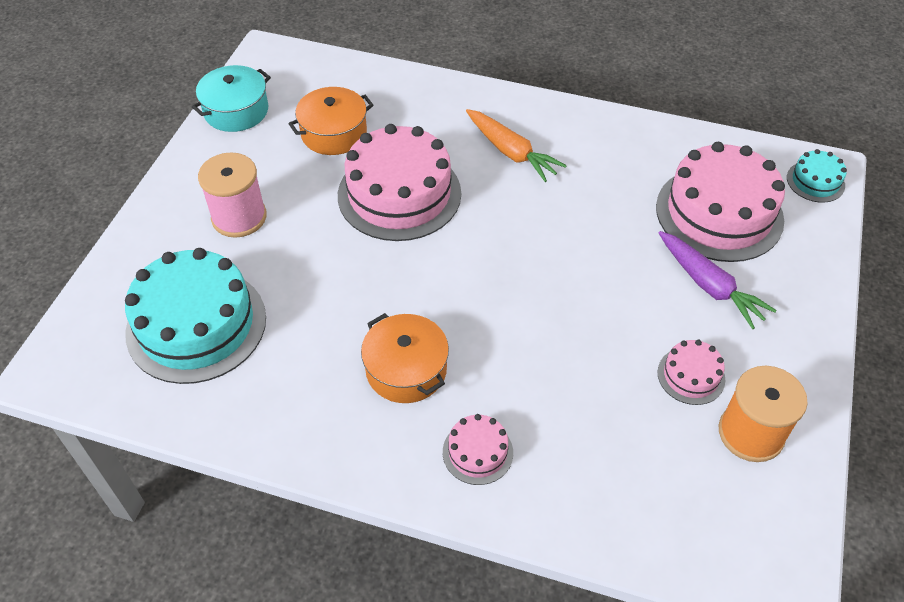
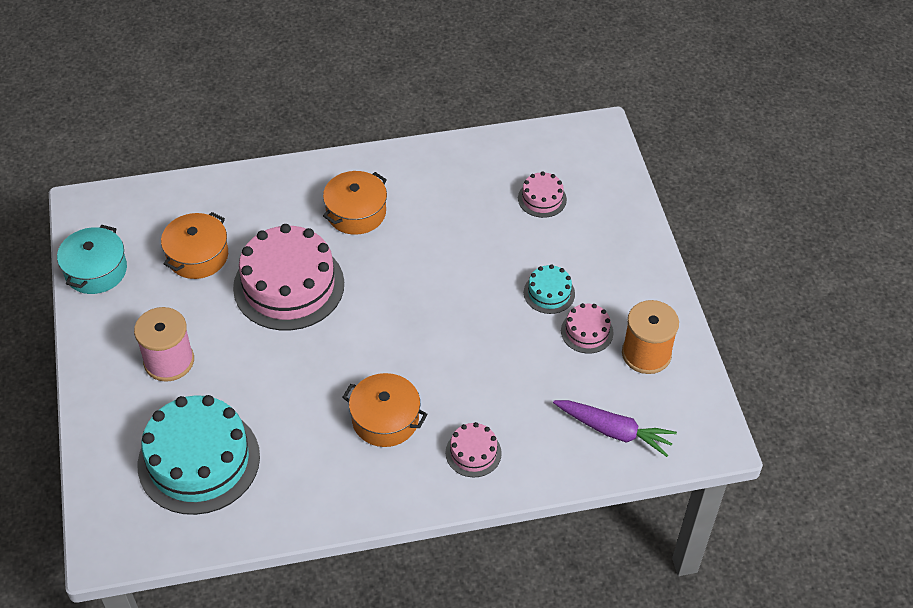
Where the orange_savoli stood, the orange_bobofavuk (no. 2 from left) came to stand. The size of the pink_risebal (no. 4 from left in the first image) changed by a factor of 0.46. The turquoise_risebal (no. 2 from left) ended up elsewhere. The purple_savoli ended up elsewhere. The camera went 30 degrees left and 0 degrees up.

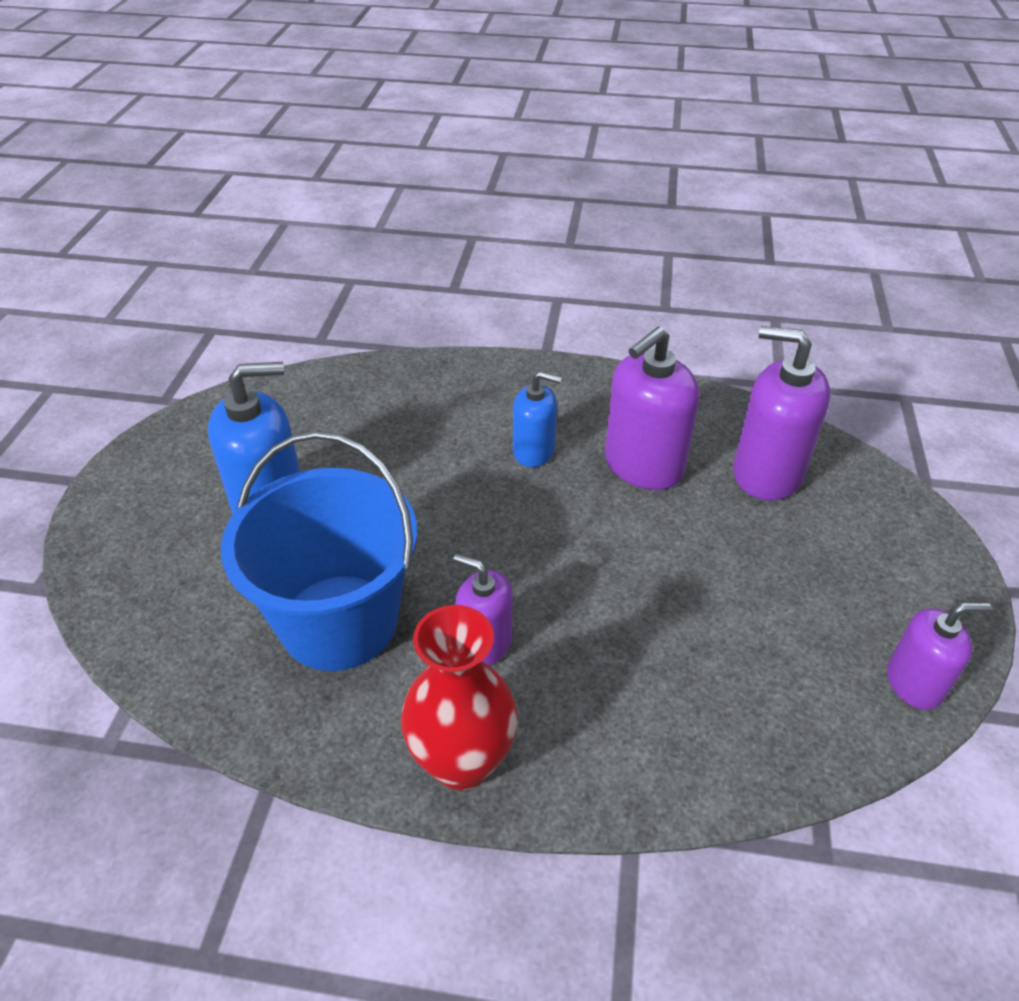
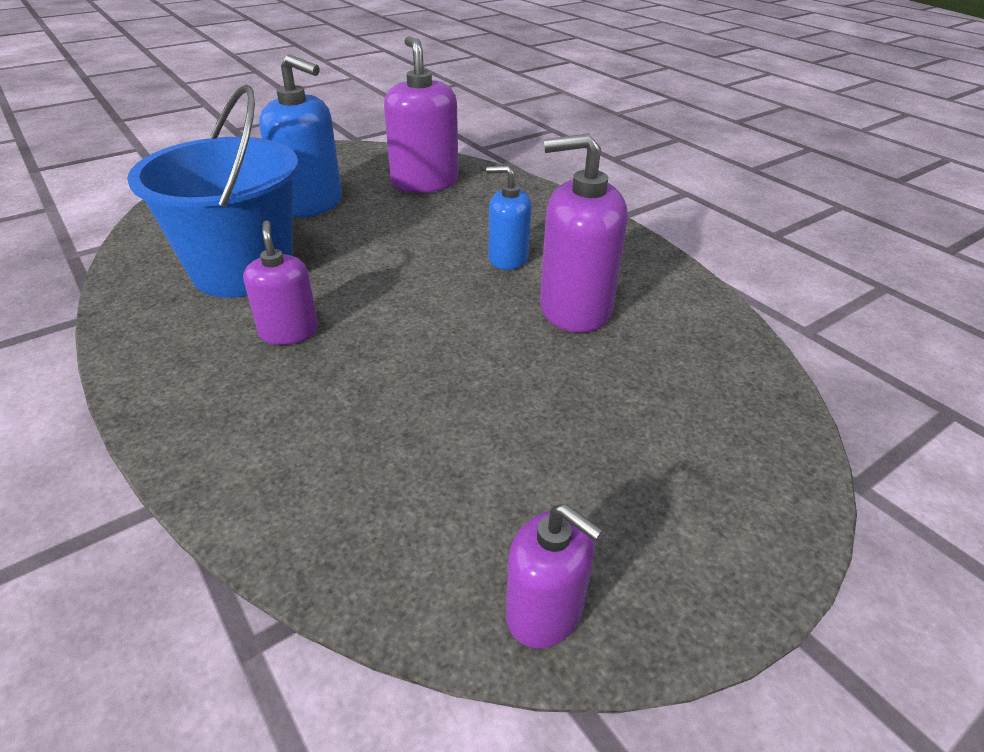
The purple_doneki (no. 3 from left in the first image) ended up elsewhere. The blue_doneki (no. 2 from left) ended up facing another way, 135 degrees clockwise from before. The second view lost the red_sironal. The camera went 45 degrees right and 5 degrees down.

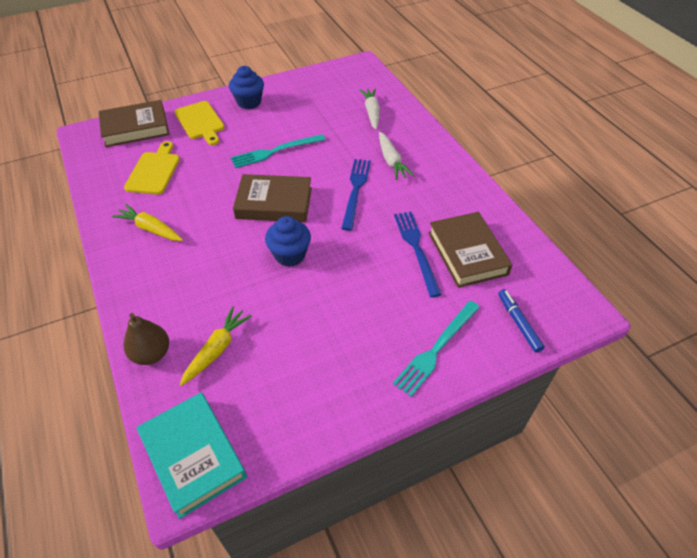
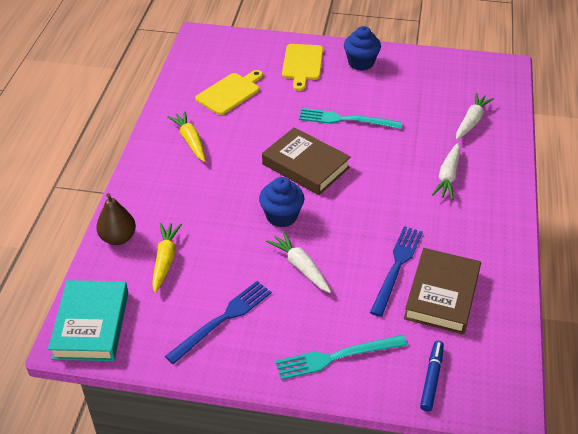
The second view lost the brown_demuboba (no. 1 from left). The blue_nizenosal (no. 1 from left) ended up elsewhere. The yellow_savoli (no. 2 from left in the first image) ended up facing another way, 60 degrees counterclockwise from before. The second view gained the white_savoli (no. 1 from left). The camera went 35 degrees right and 5 degrees down.

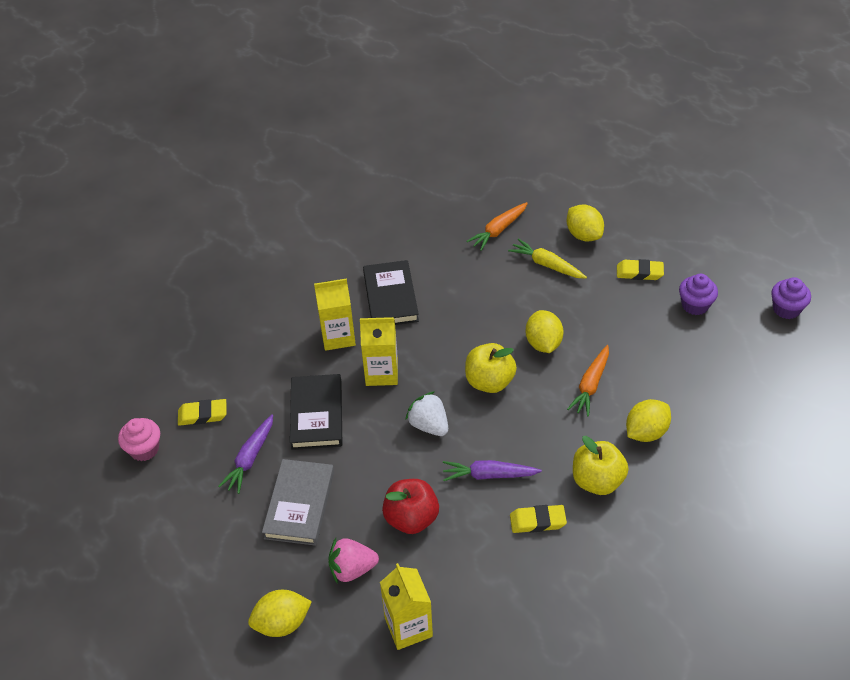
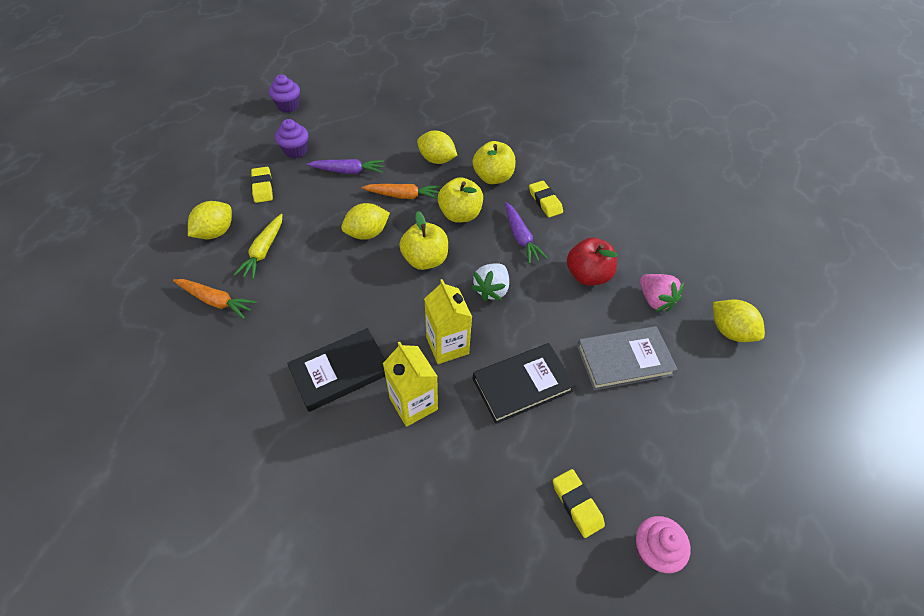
The purple_savoli (no. 1 from left) ended up elsewhere. The second view lost the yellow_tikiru (no. 3 from left). The second view gained the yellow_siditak (no. 2 from left). The camera went 115 degrees left and 5 degrees up.

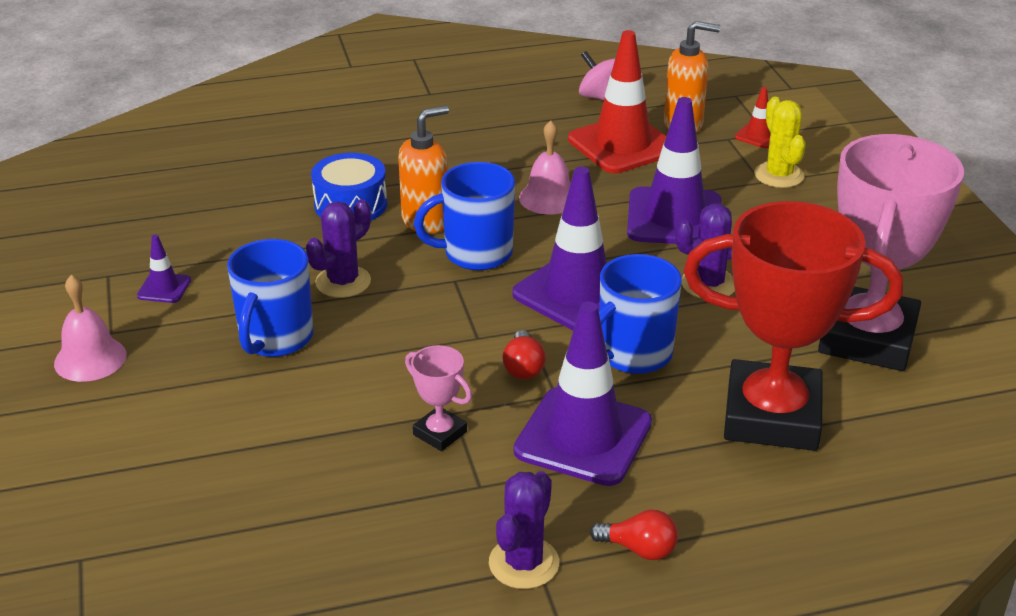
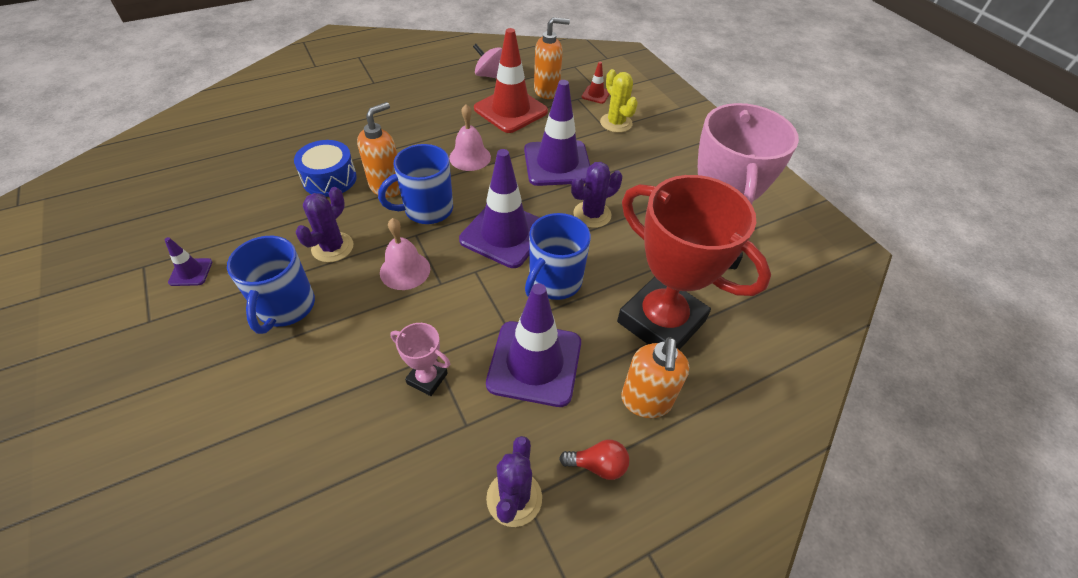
The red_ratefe ended up facing another way, 45 degrees clockwise from before. The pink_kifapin (no. 1 from left) ended up elsewhere. The second view lost the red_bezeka (no. 1 from left). The second view gained the orange_doneki (no. 3 from left). The camera went 15 degrees left and 15 degrees up.

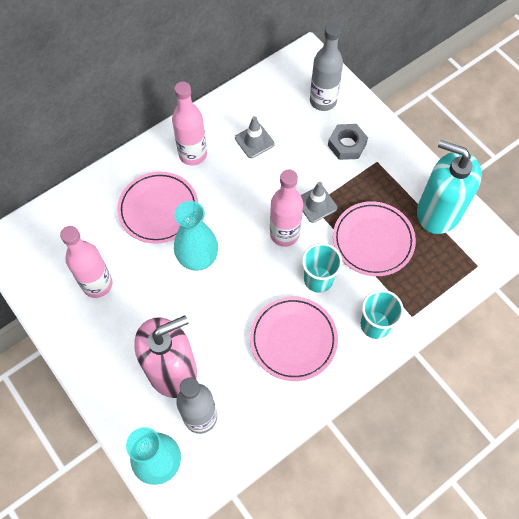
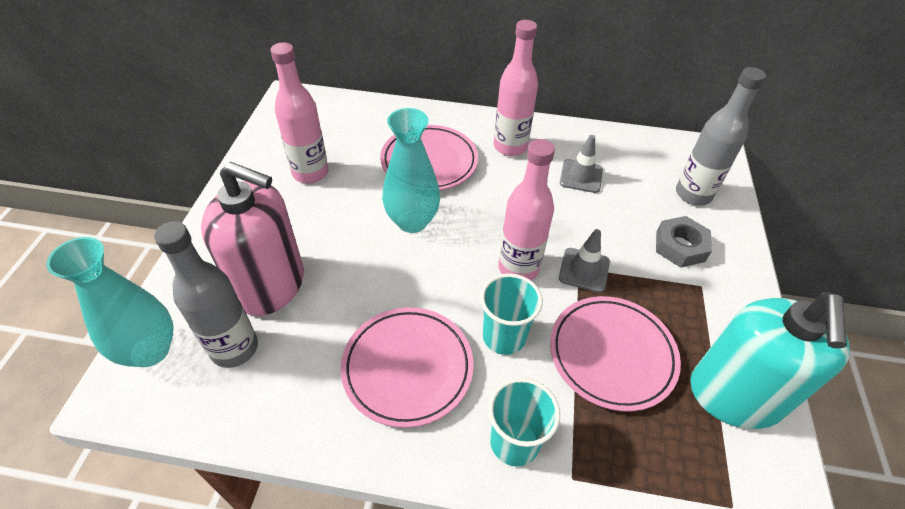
The turquoise_doneki ended up facing another way, 150 degrees counterclockwise from before. The camera went 45 degrees right and 15 degrees down.

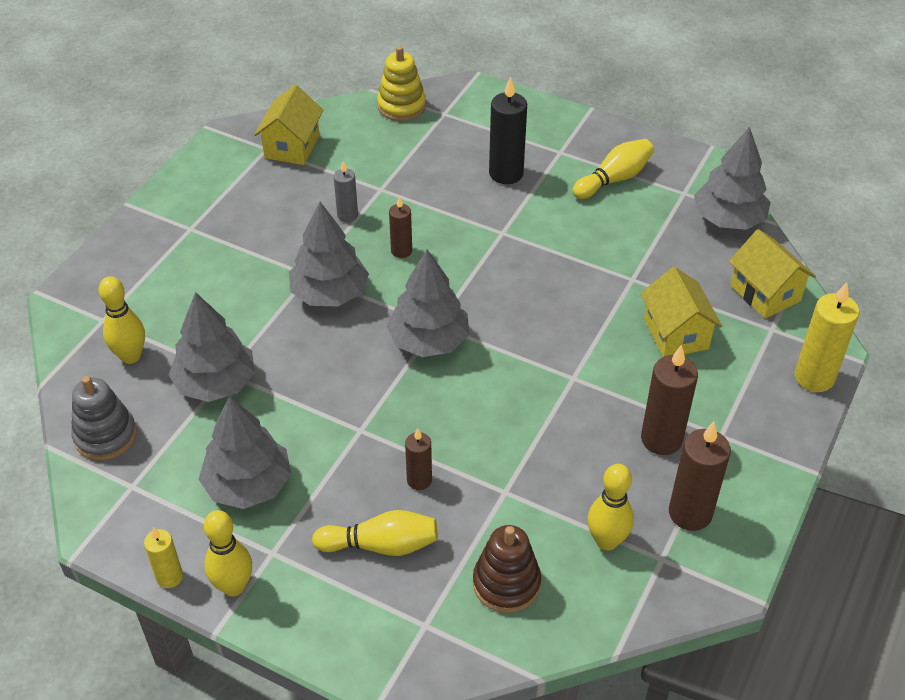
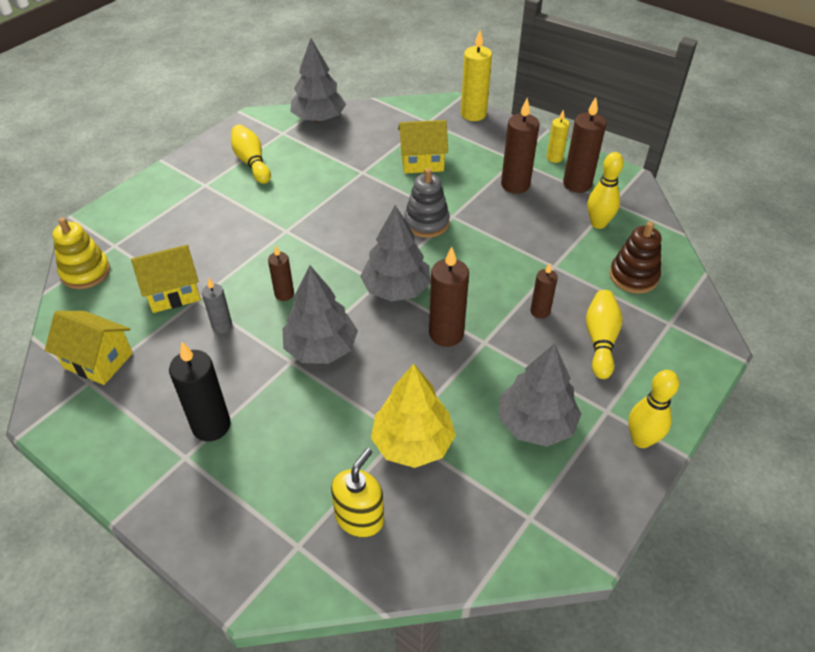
The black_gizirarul ended up elsewhere. The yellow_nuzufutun (no. 3 from left in the first image) ended up elsewhere. Where the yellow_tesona (no. 1 from left) stood, the yellow_doneki came to stand. What was the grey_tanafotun (no. 1 from left) turned into the yellow_tanafotun. The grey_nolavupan ended up elsewhere. The yellow_gizirarul (no. 1 from left in the first image) ended up elsewhere. The second view gained the brown_gizirarul (no. 2 from left). The camera went 80 degrees left and 0 degrees up.

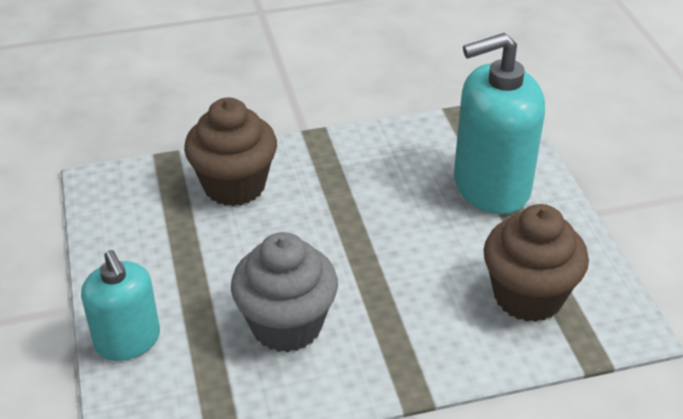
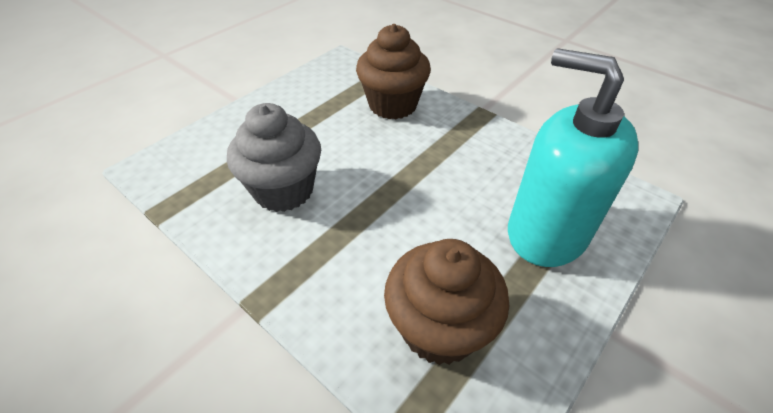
The second view lost the turquoise_doneki (no. 1 from left). The camera went 55 degrees right and 5 degrees up.

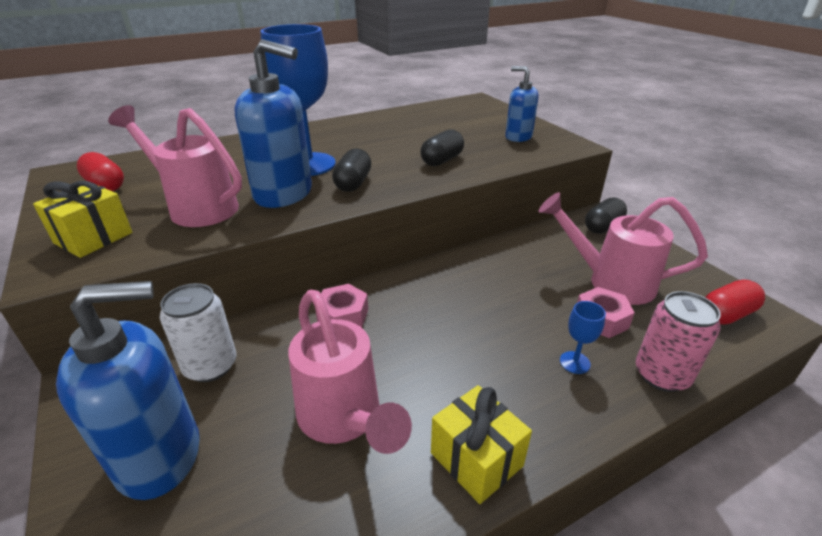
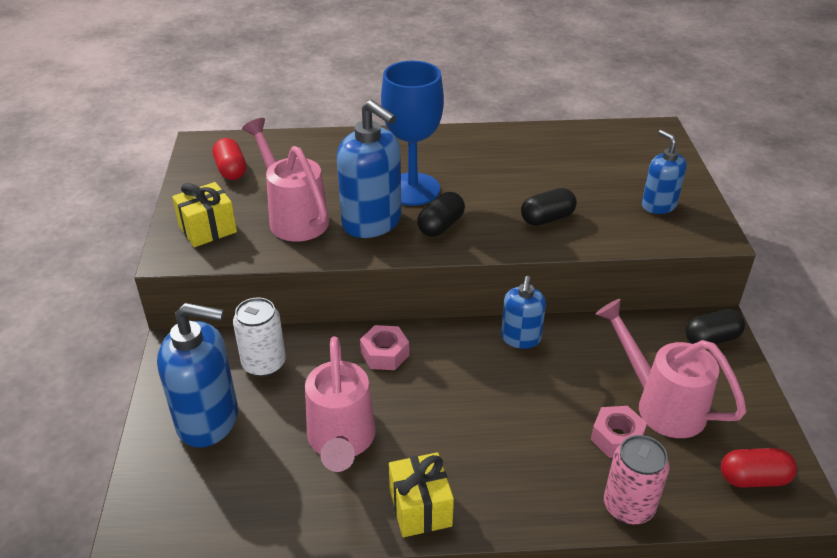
The second view lost the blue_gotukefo (no. 2 from left). The second view gained the blue_doneki (no. 3 from left). The camera went 25 degrees right and 5 degrees up.

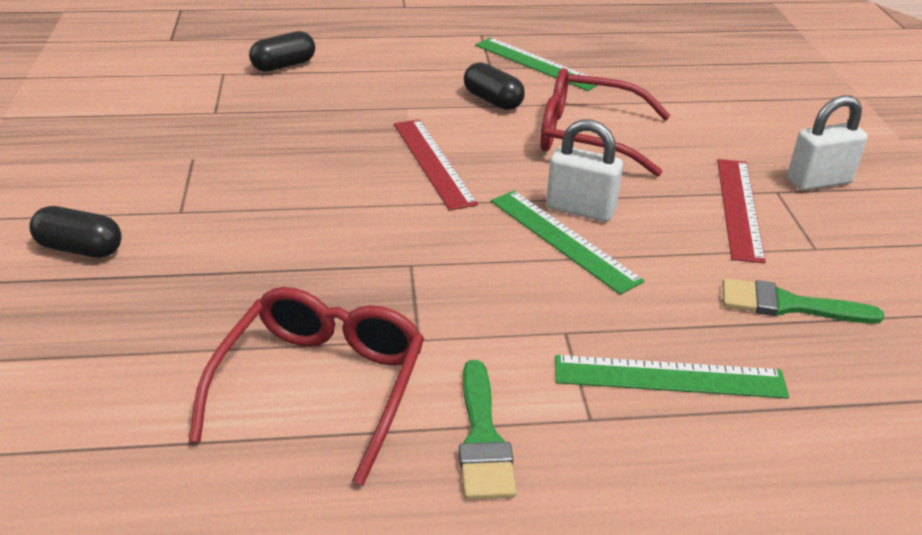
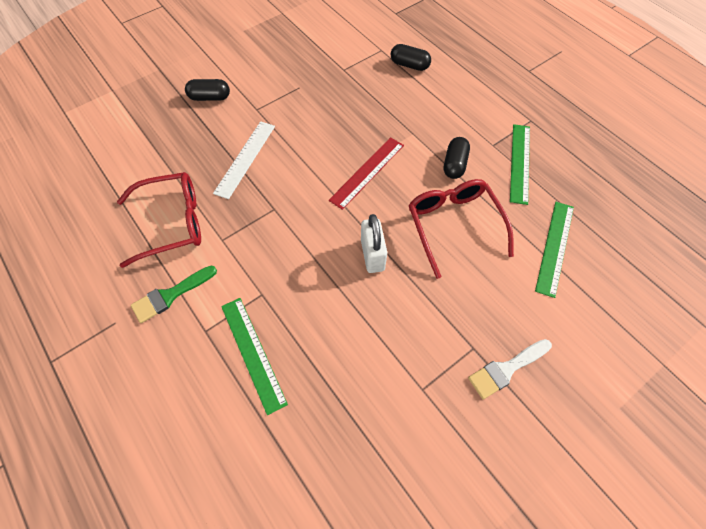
Where the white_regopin (no. 2 from left) stood, the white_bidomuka came to stand. The second view lost the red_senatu (no. 2 from left). The green_senatu (no. 2 from left in the first image) ended up elsewhere. The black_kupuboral (no. 1 from left) ended up facing another way, 75 degrees counterclockwise from before. The second view lost the green_bidomuka (no. 2 from left). The second view gained the white_senatu. The camera went 60 degrees right and 25 degrees up.

